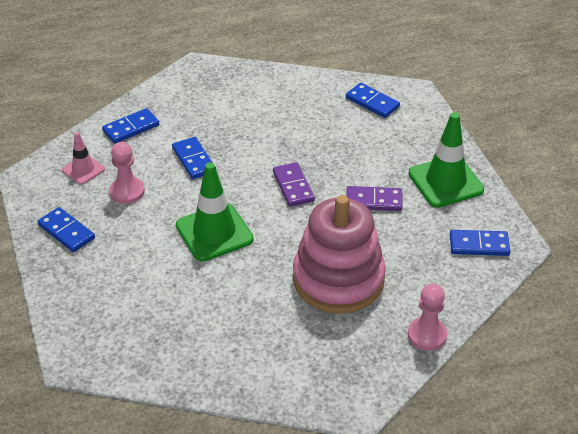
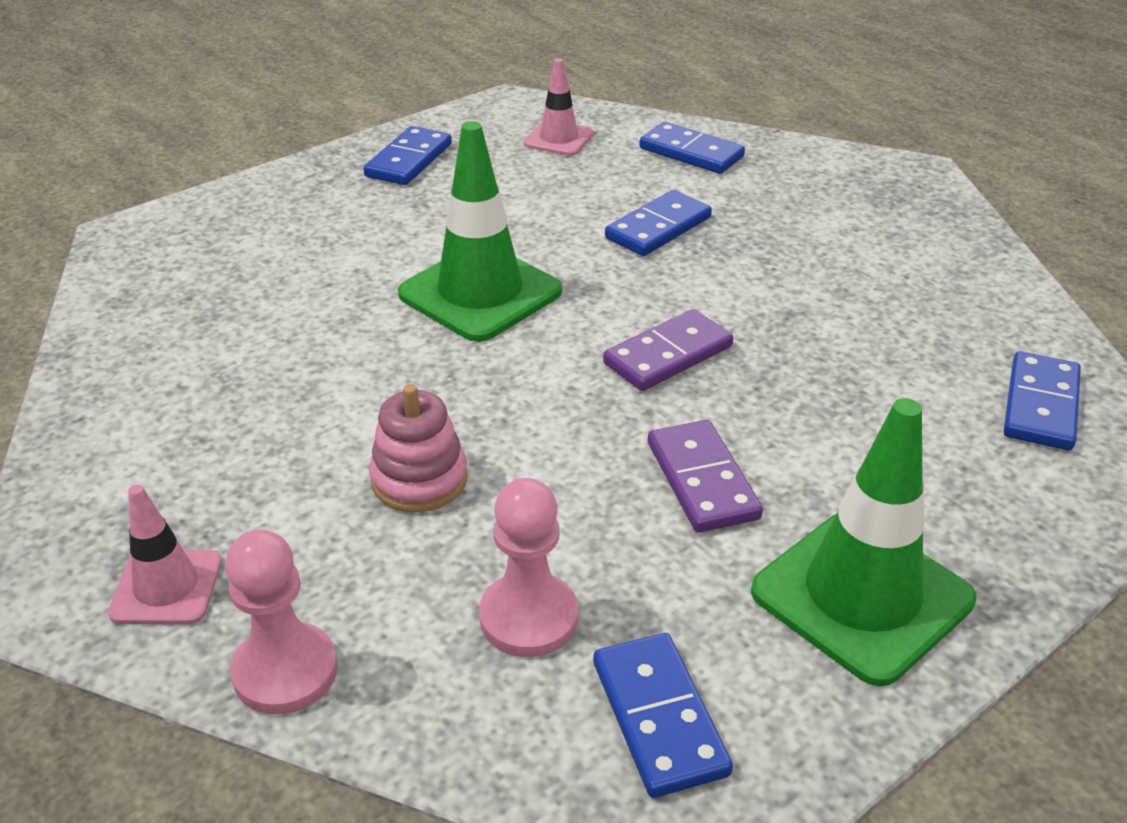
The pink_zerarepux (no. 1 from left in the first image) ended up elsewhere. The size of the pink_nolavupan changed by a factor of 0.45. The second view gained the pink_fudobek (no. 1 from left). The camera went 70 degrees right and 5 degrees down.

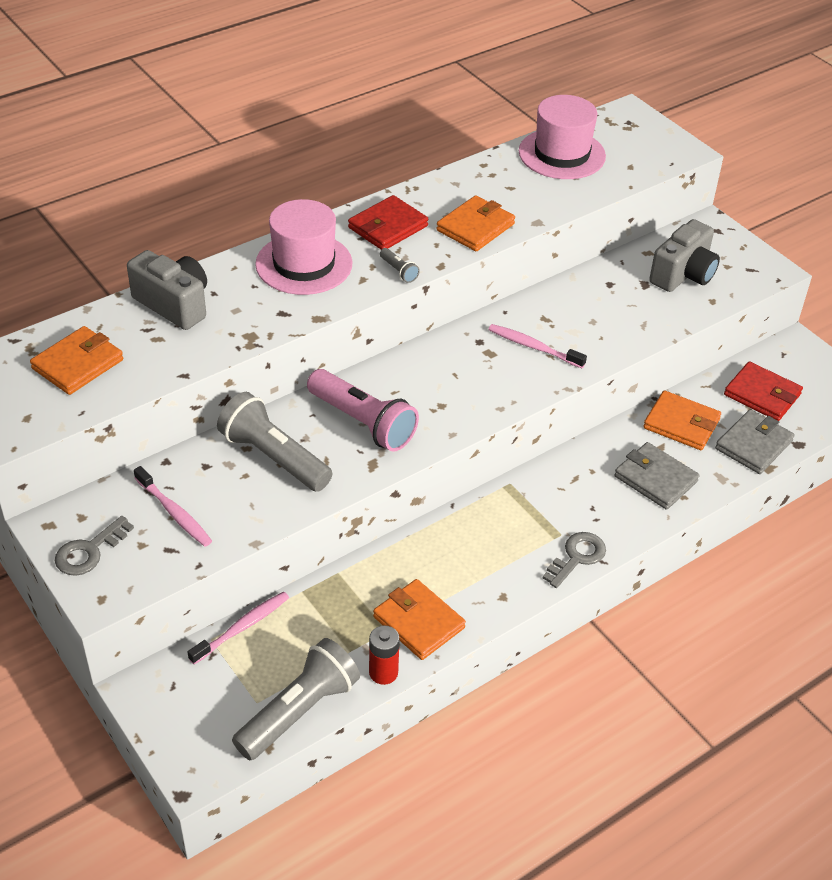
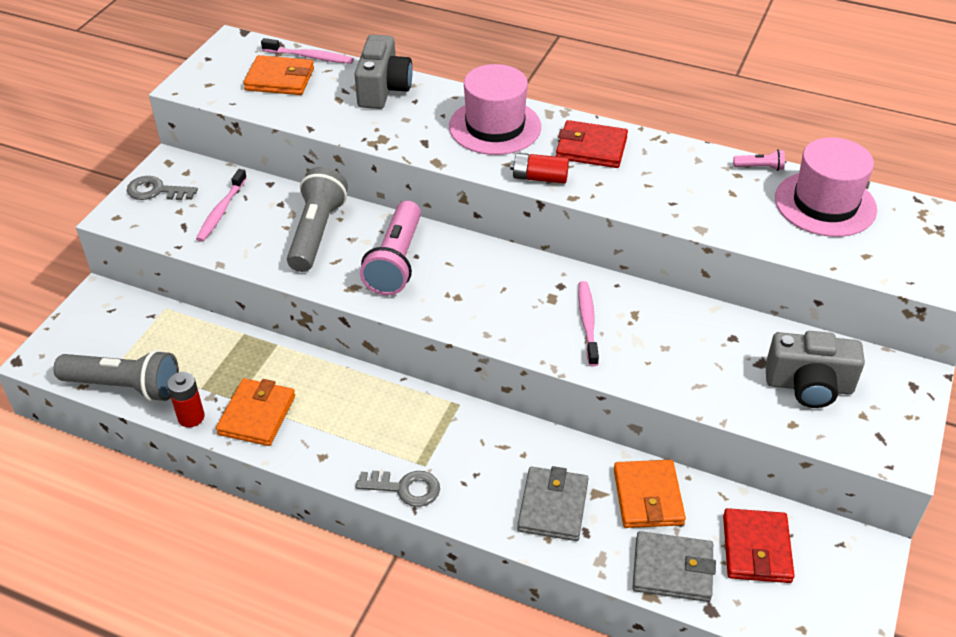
The second view lost the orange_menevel (no. 3 from left). Where the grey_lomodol (no. 3 from left) stood, the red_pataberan (no. 2 from left) came to stand. The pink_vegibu (no. 2 from left) ended up elsewhere. The second view gained the pink_lomodol (no. 2 from left). The camera went 60 degrees right and 0 degrees up.

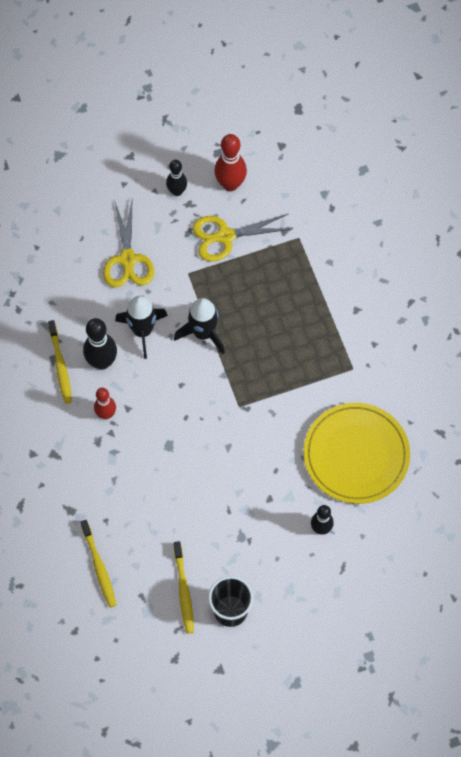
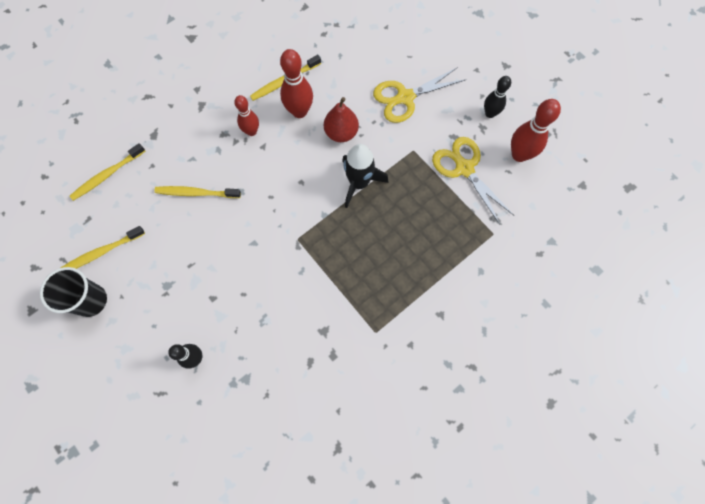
Where the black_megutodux (no. 1 from left) stood, the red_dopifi came to stand. What was the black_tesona (no. 1 from left) turned into the red_tesona (no. 2 from left). The second view lost the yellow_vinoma. The second view gained the yellow_vegibu (no. 3 from left). The camera went 70 degrees right and 5 degrees up.

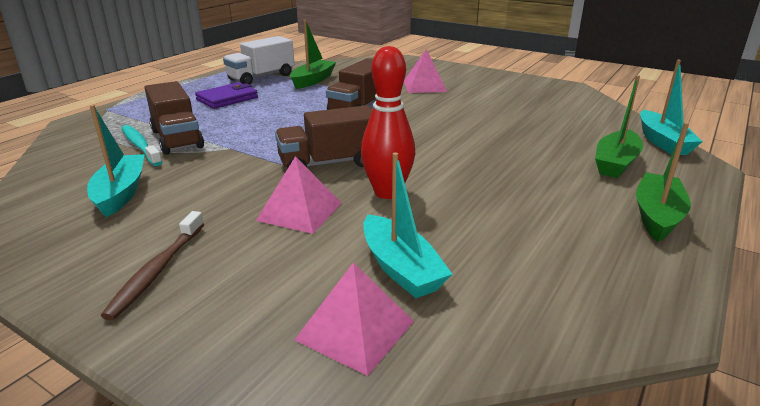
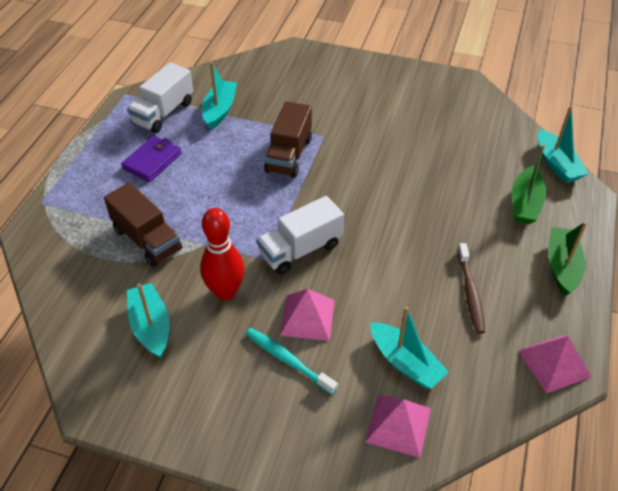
What was the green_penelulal (no. 1 from left) turned into the turquoise_penelulal (no. 2 from left). The red_tesona ended up elsewhere. The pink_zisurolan (no. 3 from left) ended up elsewhere. What was the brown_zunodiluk (no. 2 from left) turned into the white_zunodiluk (no. 2 from left). The turquoise_vegibu ended up elsewhere. The brown_vegibu ended up elsewhere. The camera went 15 degrees left and 20 degrees up.

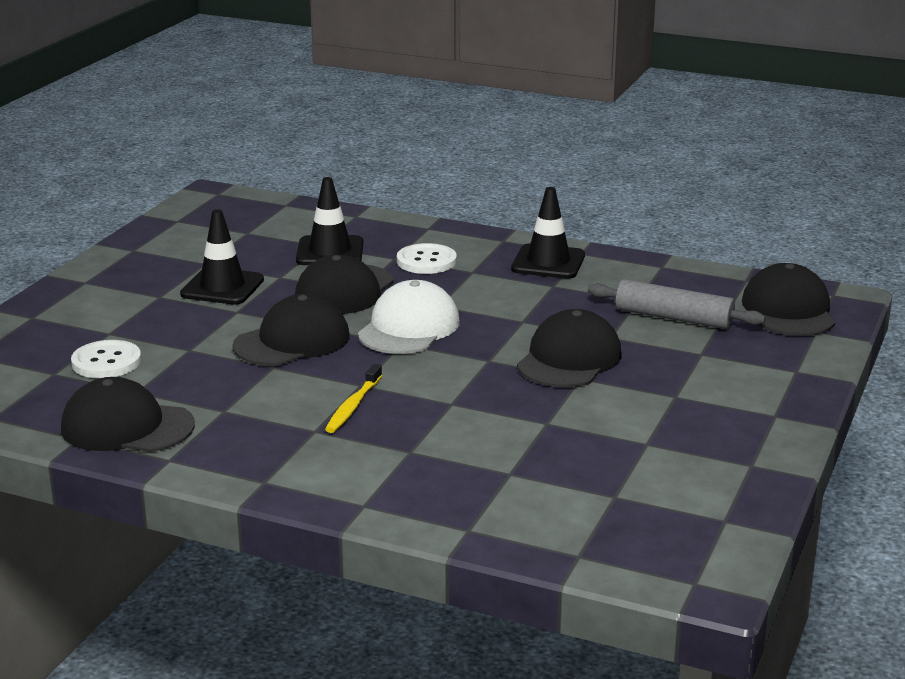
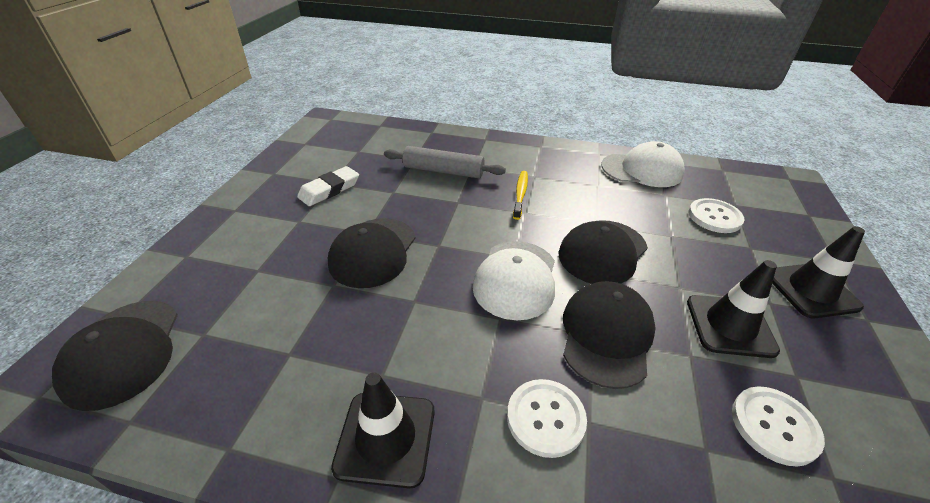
The black_fudobek (no. 2 from left in the first image) ended up elsewhere. The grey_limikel ended up elsewhere. What was the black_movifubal (no. 1 from left) turned into the white_movifubal (no. 2 from left). The second view gained the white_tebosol. The second view gained the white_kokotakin (no. 3 from left). The camera went 170 degrees right and 15 degrees up.

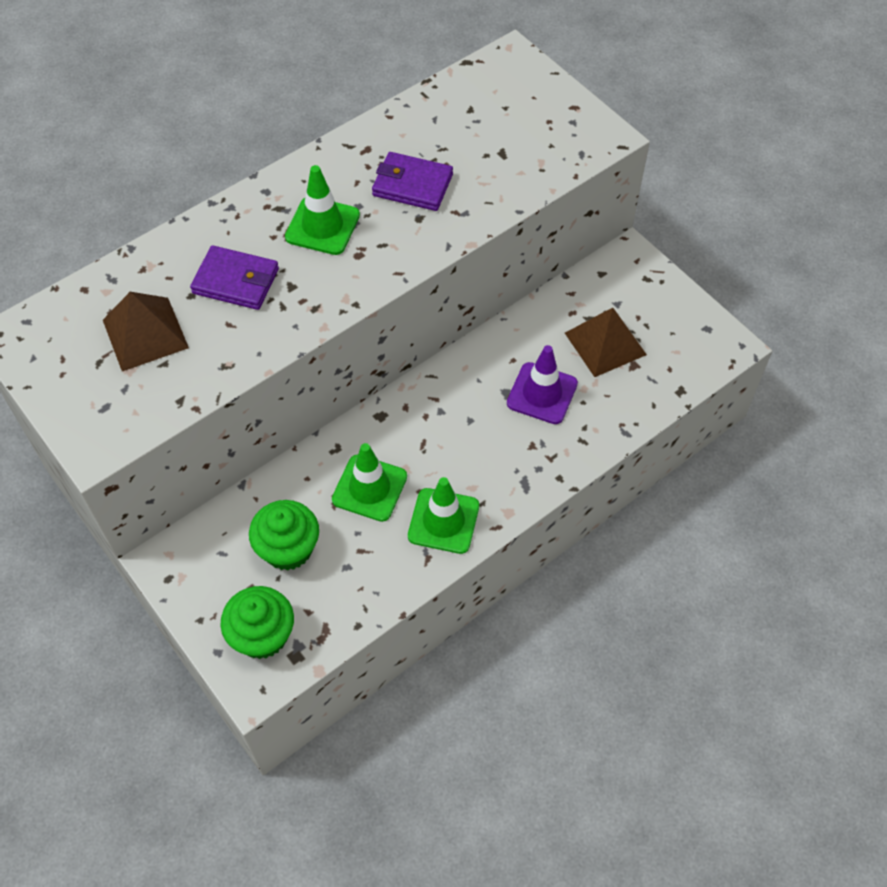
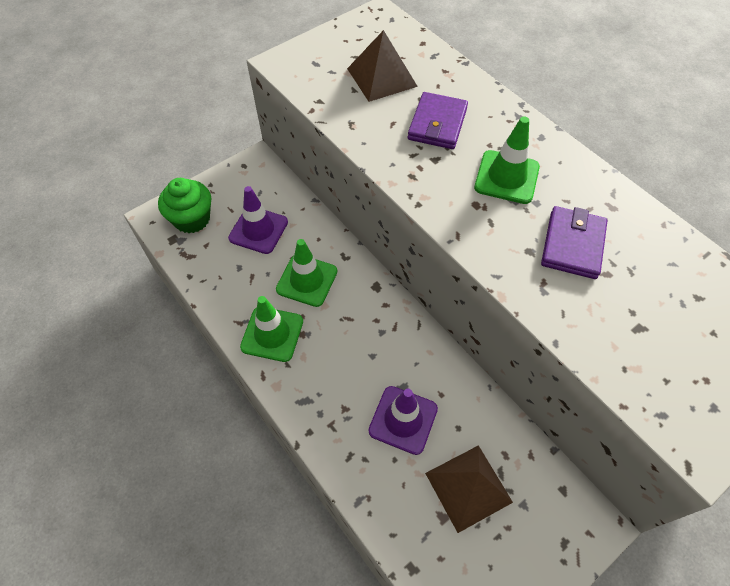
Where the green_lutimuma (no. 2 from left) stood, the purple_fudobek (no. 1 from left) came to stand. The camera went 90 degrees right and 0 degrees up.

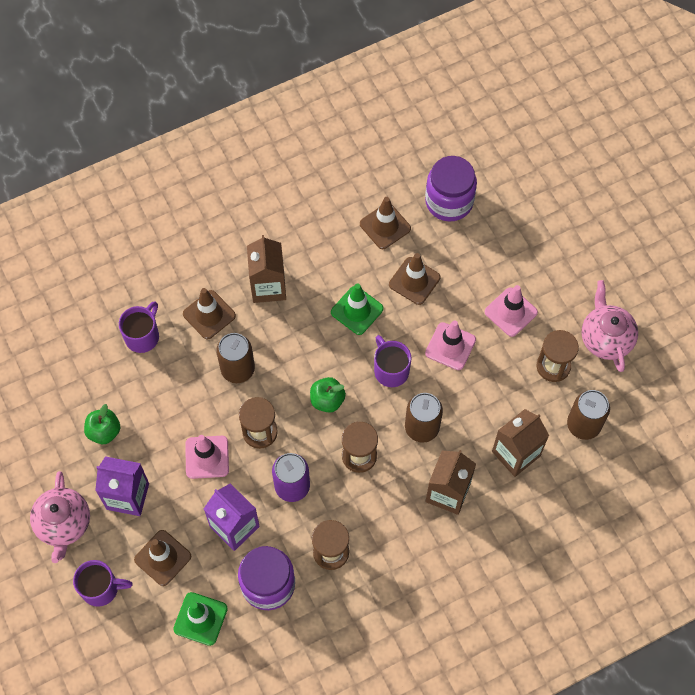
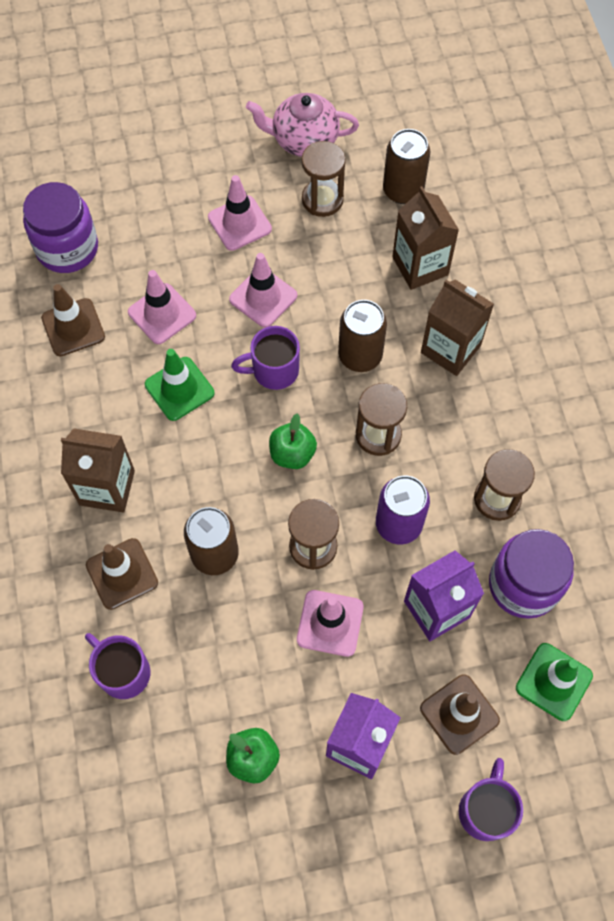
What was the brown_fudobek (no. 4 from left) turned into the pink_fudobek (no. 1 from left). The second view lost the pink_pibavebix (no. 1 from left). The camera went 75 degrees left and 0 degrees up.

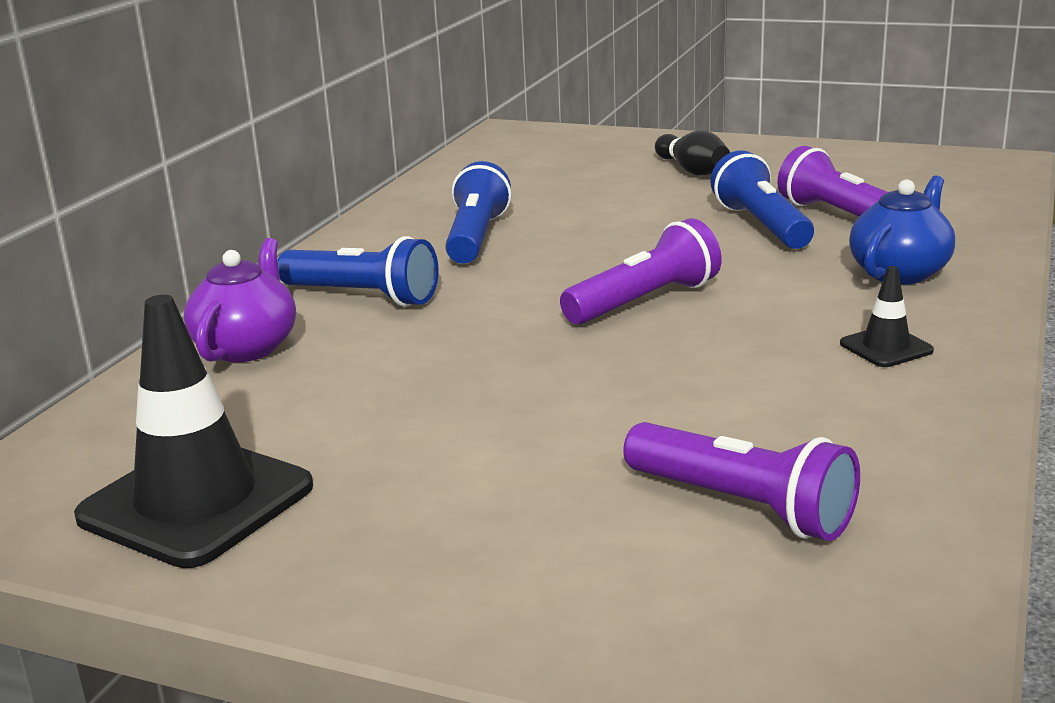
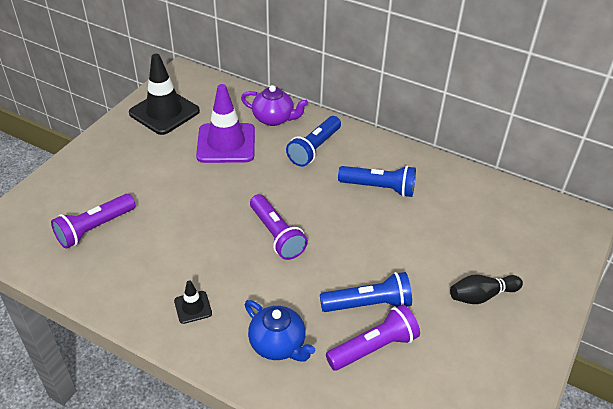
The second view gained the purple_fudobek. The camera went 95 degrees right and 20 degrees up.

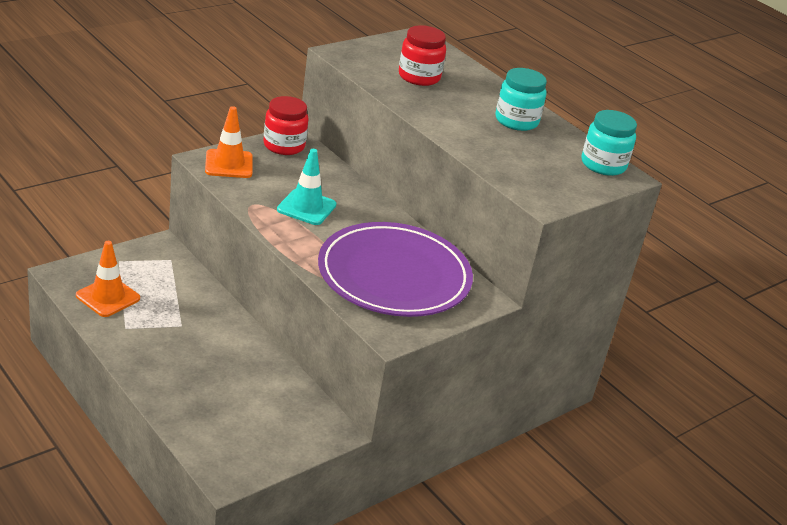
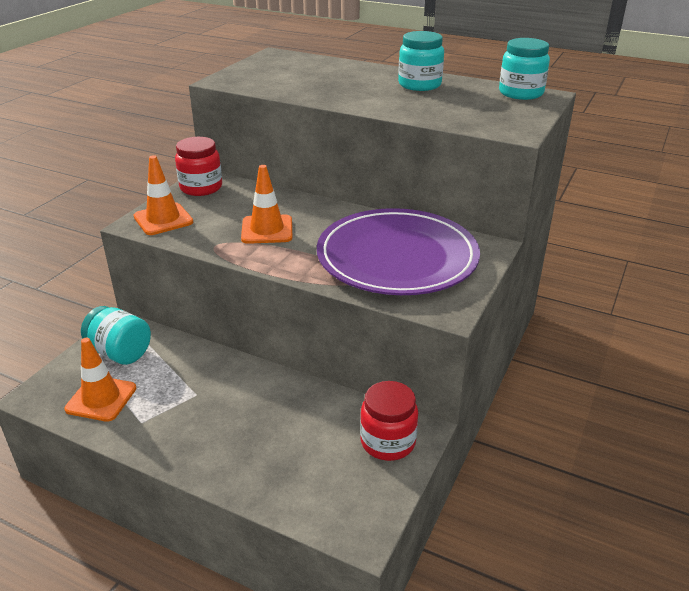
The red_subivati (no. 2 from left) ended up elsewhere. What was the turquoise_fudobek turned into the orange_fudobek (no. 3 from left). The second view gained the turquoise_subivati (no. 1 from left). The camera went 20 degrees left and 0 degrees up.

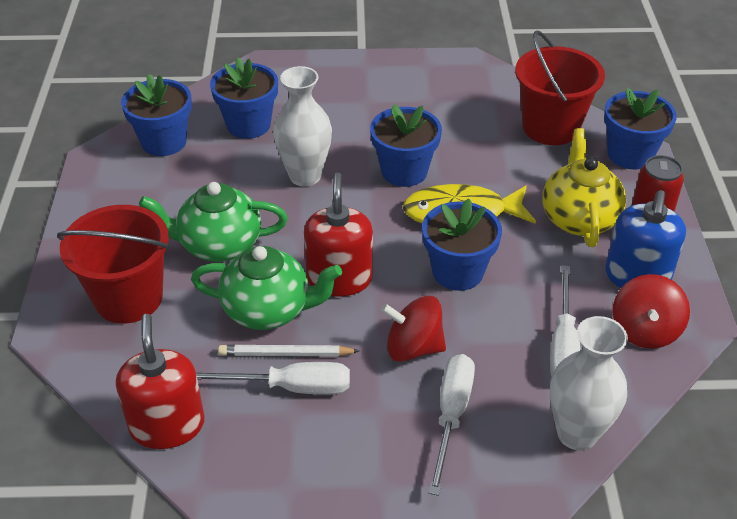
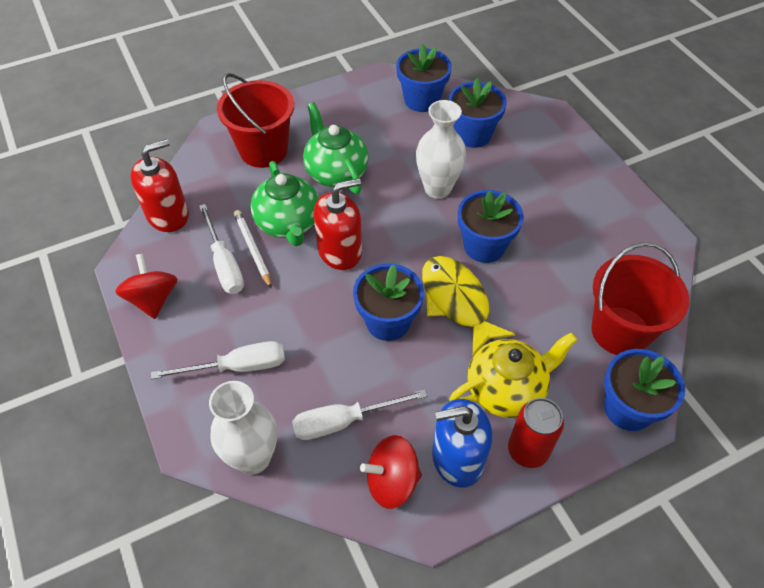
The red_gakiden (no. 1 from left) ended up elsewhere. The camera went 65 degrees right and 10 degrees up.

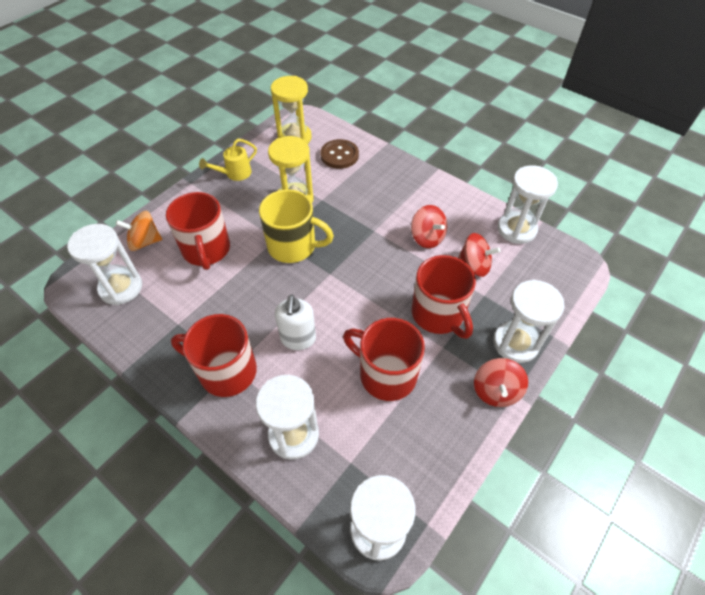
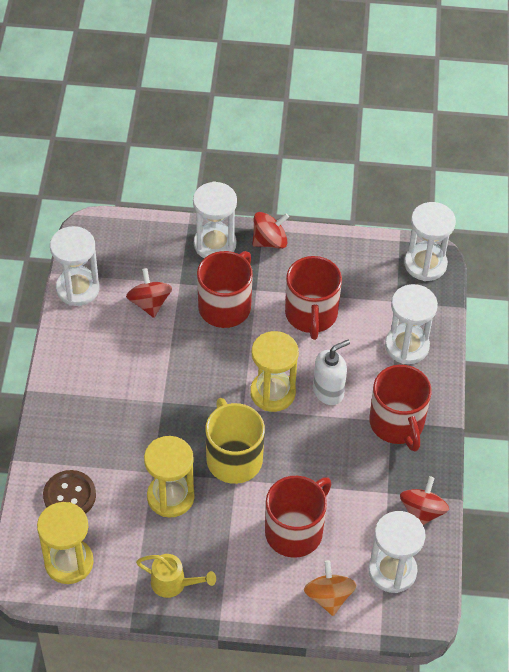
The red_gakiden (no. 1 from left in the first image) ended up elsewhere. The orange_gakiden ended up facing another way, 150 degrees counterclockwise from before. The second view gained the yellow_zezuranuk (no. 3 from left). The camera went 125 degrees left and 0 degrees up.

